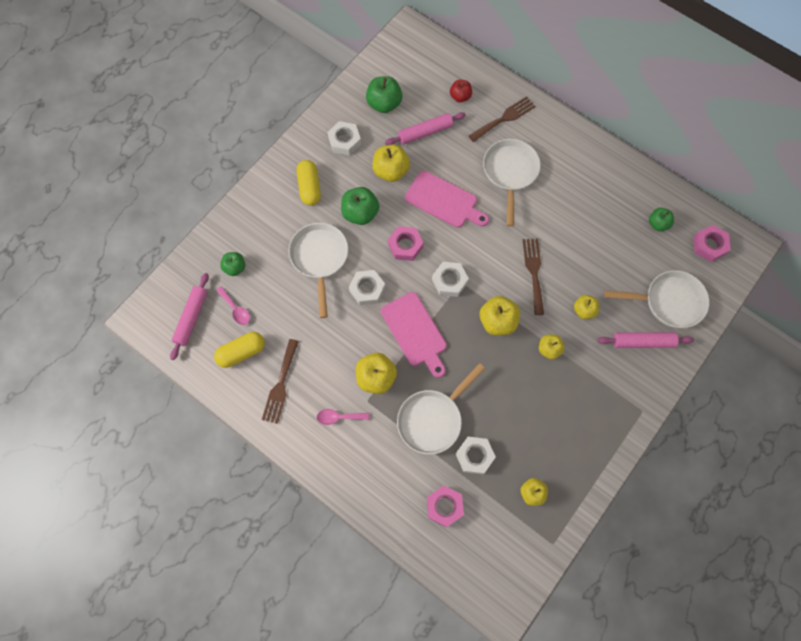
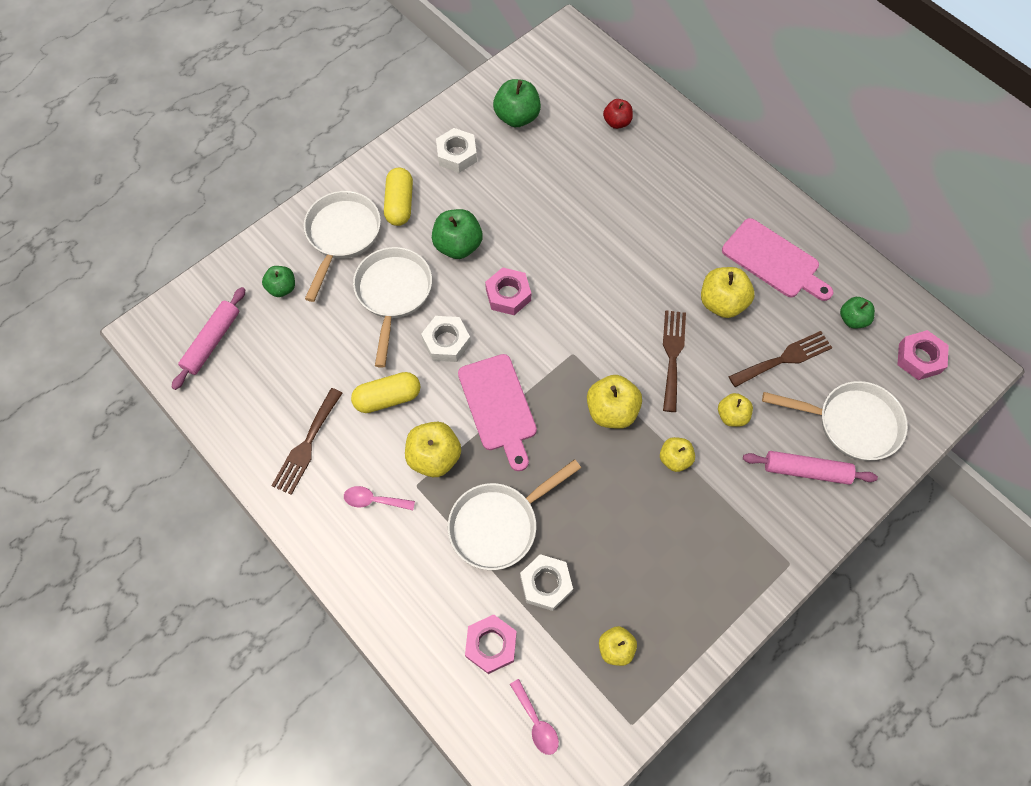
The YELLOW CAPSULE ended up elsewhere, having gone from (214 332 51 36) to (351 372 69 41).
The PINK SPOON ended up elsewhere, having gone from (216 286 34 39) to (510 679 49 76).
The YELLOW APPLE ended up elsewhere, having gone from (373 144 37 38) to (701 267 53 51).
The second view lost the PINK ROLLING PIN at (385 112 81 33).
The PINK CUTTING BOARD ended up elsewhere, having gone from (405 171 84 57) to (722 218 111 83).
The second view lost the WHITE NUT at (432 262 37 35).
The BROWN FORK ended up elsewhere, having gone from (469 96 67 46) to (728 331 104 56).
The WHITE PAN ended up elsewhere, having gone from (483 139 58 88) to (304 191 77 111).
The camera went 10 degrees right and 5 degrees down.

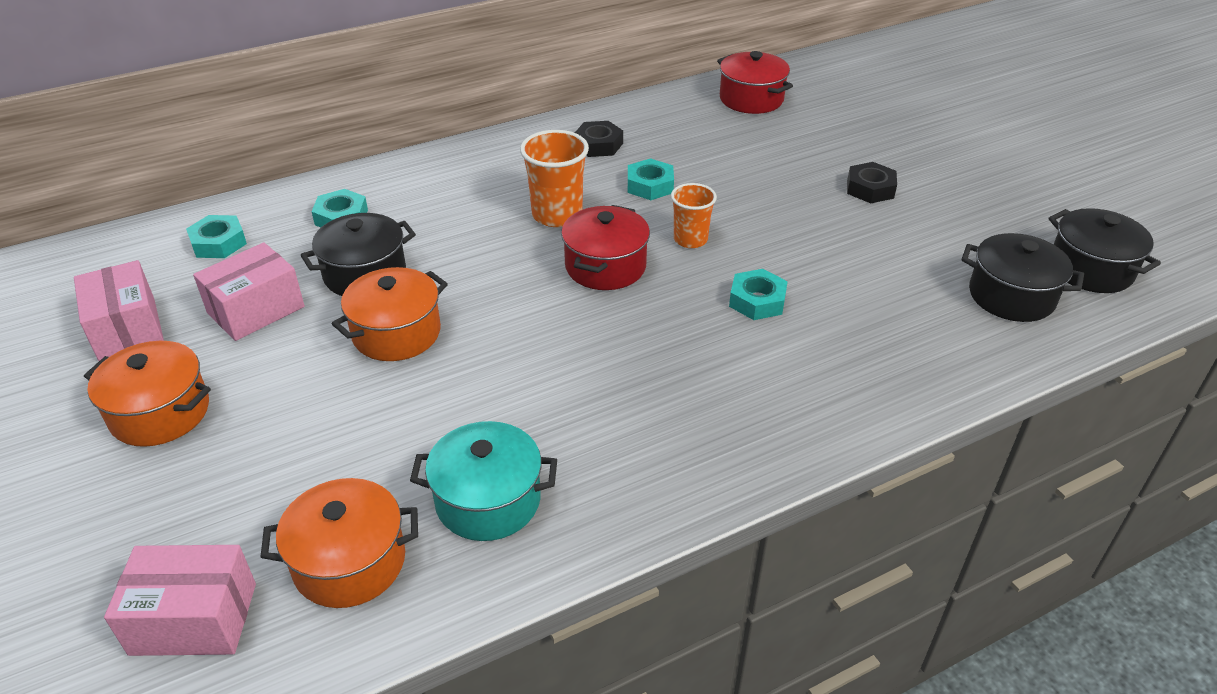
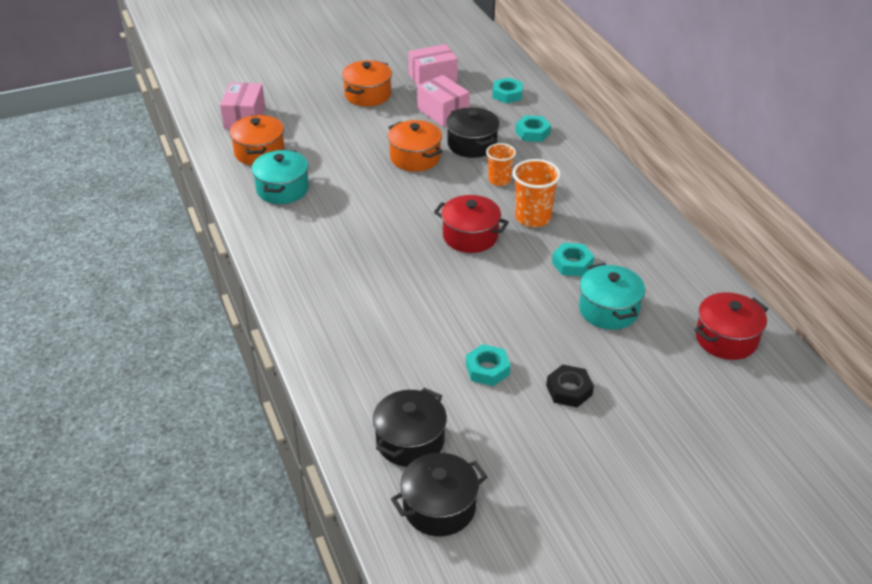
The second view lost the BLACK NUT at (575 121 48 36).
The ORANGE CUP ended up elsewhere, having gone from (671 183 46 65) to (486 143 30 43).
The TURQUOISE NUT ended up elsewhere, having gone from (729 269 59 51) to (466 344 44 42).
The second view gained the TURQUOISE POT at (579 263 66 67).
The camera went 95 degrees right and 0 degrees up.

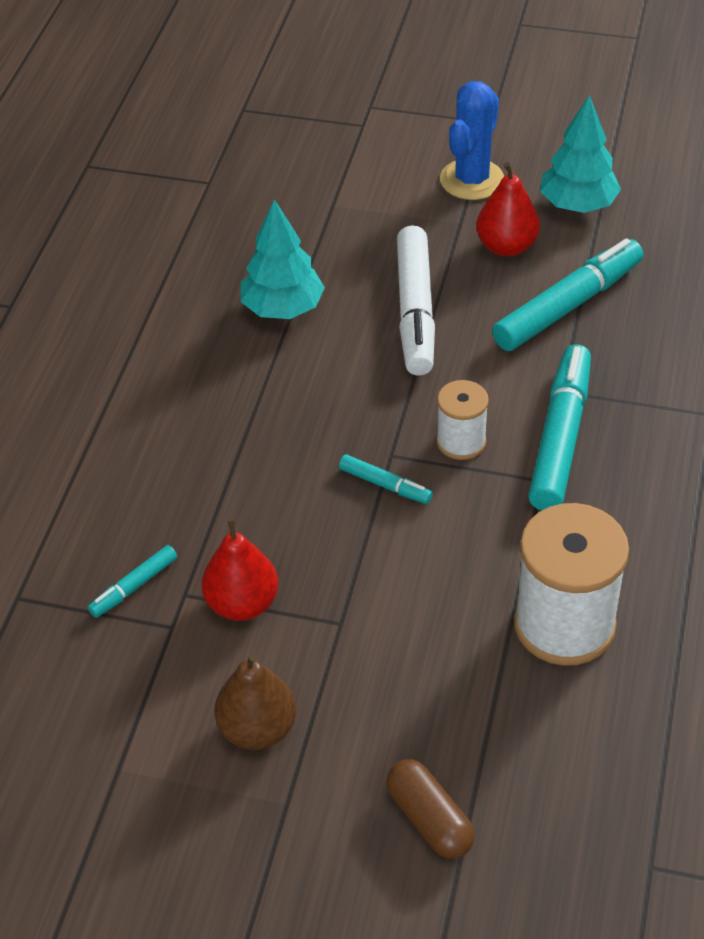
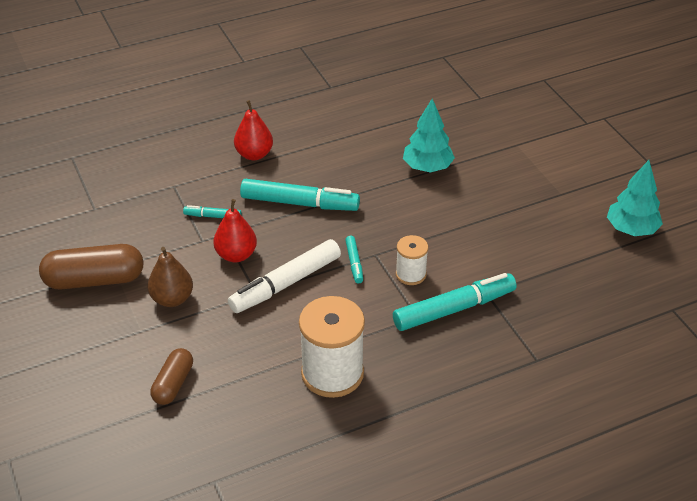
The WHITE MARKER ended up elsewhere, having gone from (397 226 38 150) to (228 239 113 74).
The second view lost the BLUE CACTUS at (440 81 64 119).
The RED PEAR ended up elsewhere, having gone from (476 162 64 95) to (234 100 39 60).
The TURQUOISE MARKER ended up elsewhere, having gone from (492 238 151 113) to (240 179 120 32).
The second view gained the BROWN CAPSULE at (39 244 104 45).
The camera went 50 degrees right and 5 degrees down.

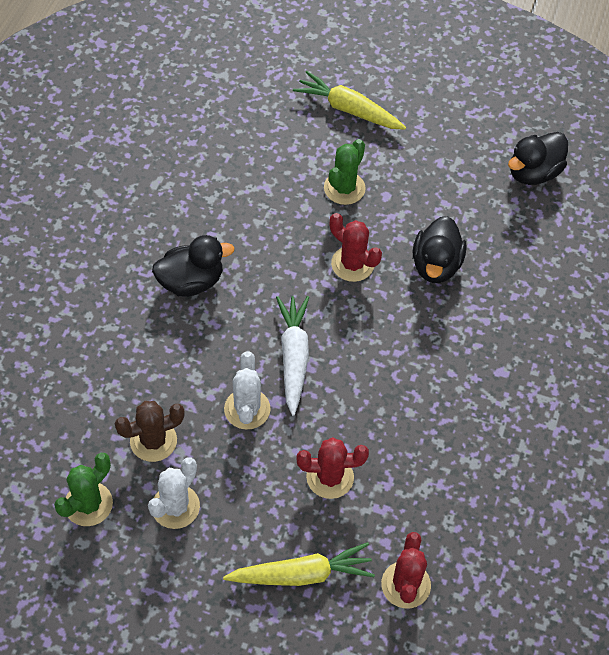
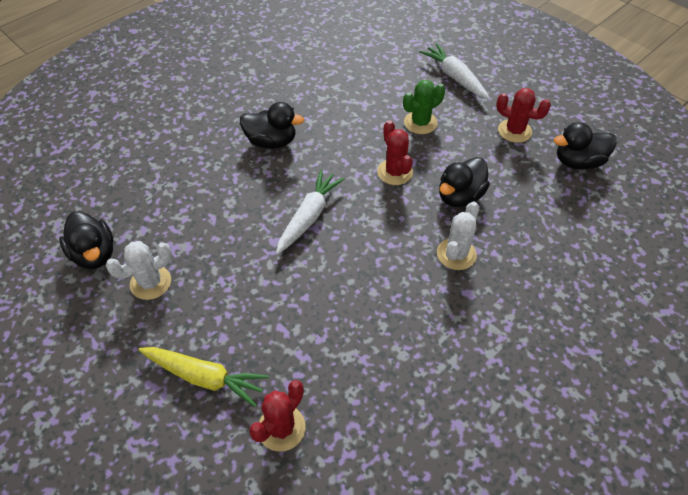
Where the GREEN CACTUS stood at (54 453 59 73), the BLACK DUCK came to stand at (59 211 55 58).
The second view lost the BROWN CACTUS at (115 401 70 61).
The WHITE CACTUS ended up elsewhere, having gone from (224 352 47 78) to (437 202 42 68).
What was the YELLOW CARROT at (293 71 113 59) turned into the WHITE CARROT at (420 44 70 55).
The RED CACTUS ended up elsewhere, having gone from (297 437 72 62) to (496 88 55 55).
The camera went 30 degrees right and 5 degrees down.

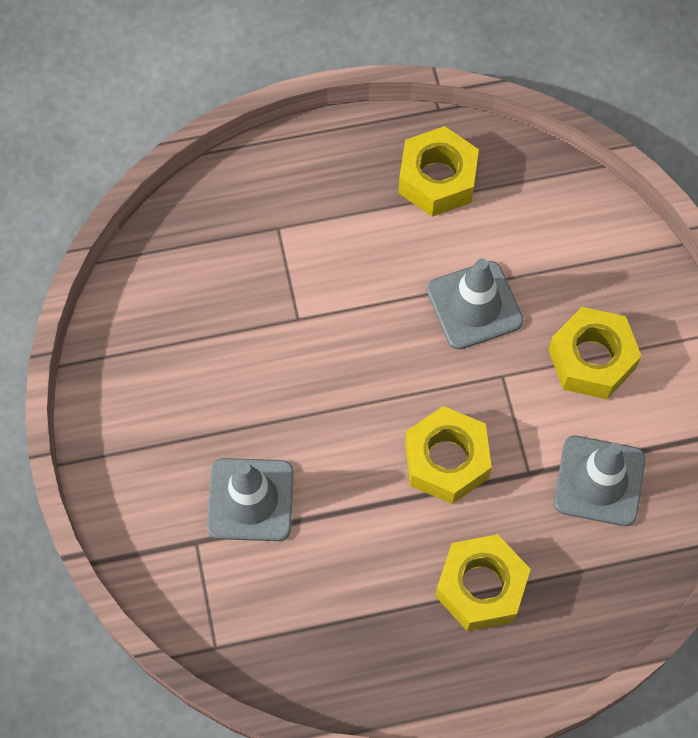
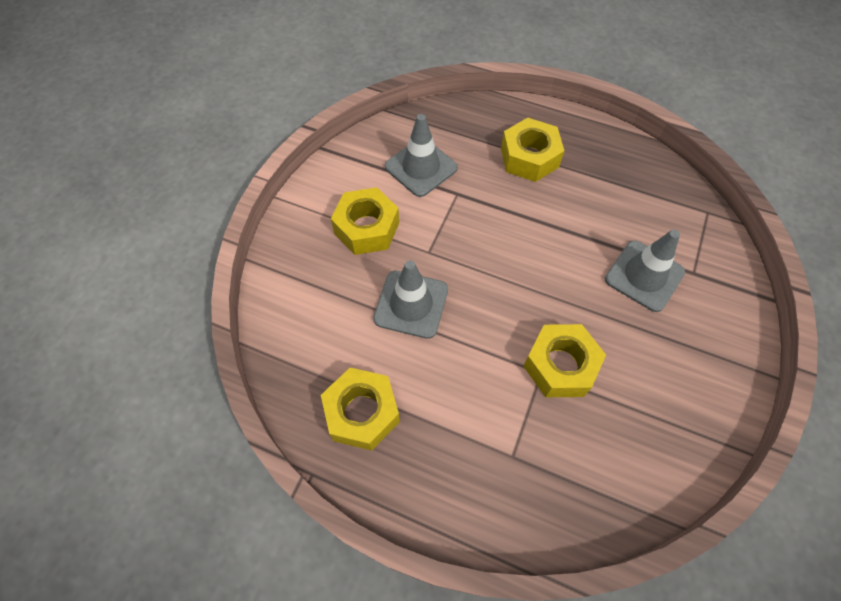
The YELLOW NUT ended up elsewhere, having gone from (405 406 87 98) to (523 324 83 73).
The camera went 145 degrees left and 5 degrees down.

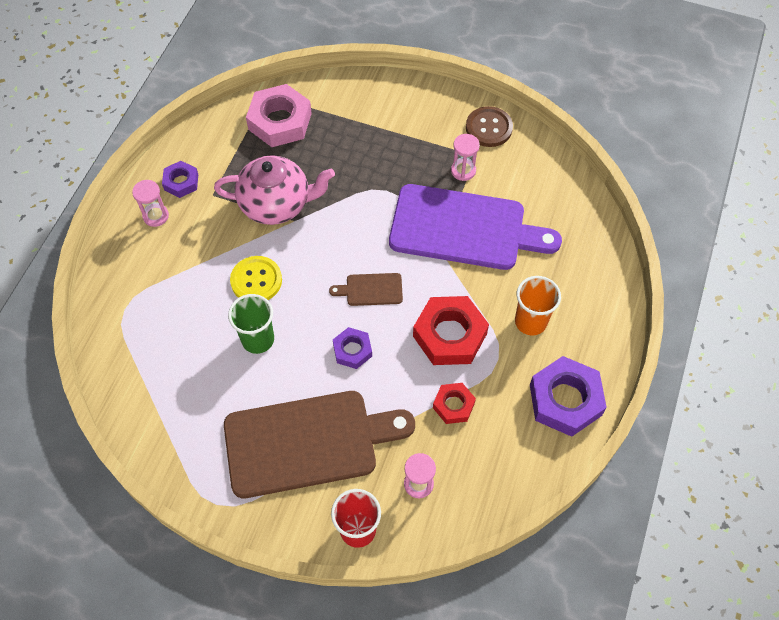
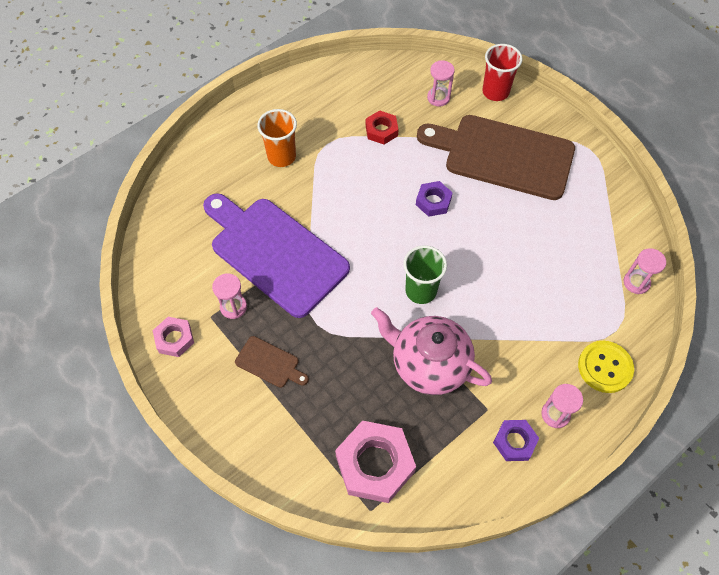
The GREEN CUP ended up elsewhere, having gone from (228 294 46 60) to (404 245 43 59).
The YELLOW BUTTON ended up elsewhere, having gone from (230 256 52 44) to (578 341 56 52).
The BROWN CUTTING BOARD ended up elsewhere, having gone from (329 273 74 33) to (235 336 74 52).
The second view lost the RED NUT at (413 296 76 69).
Where the BROWN BUTTON stood at (466 106 47 41), the PINK NUT came to stand at (152 317 42 40).
The second view lost the PURPLE NUT at (530 356 77 81).
The second view gained the PINK HOURGLASS at (624 248 42 46).
The camera went 150 degrees left and 0 degrees up.

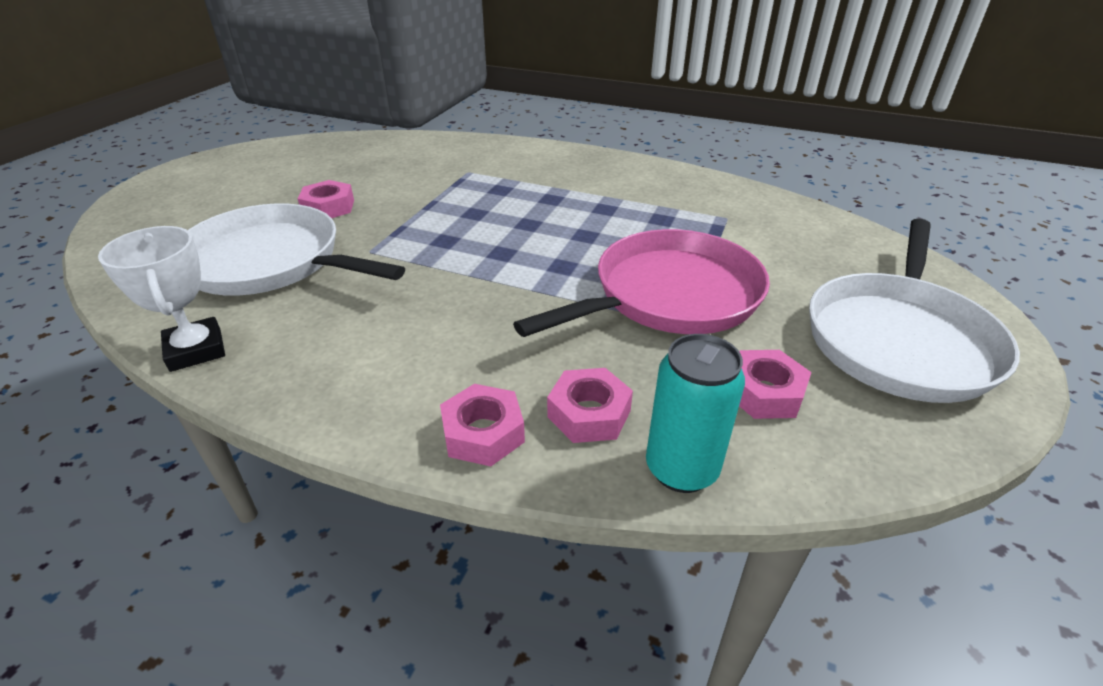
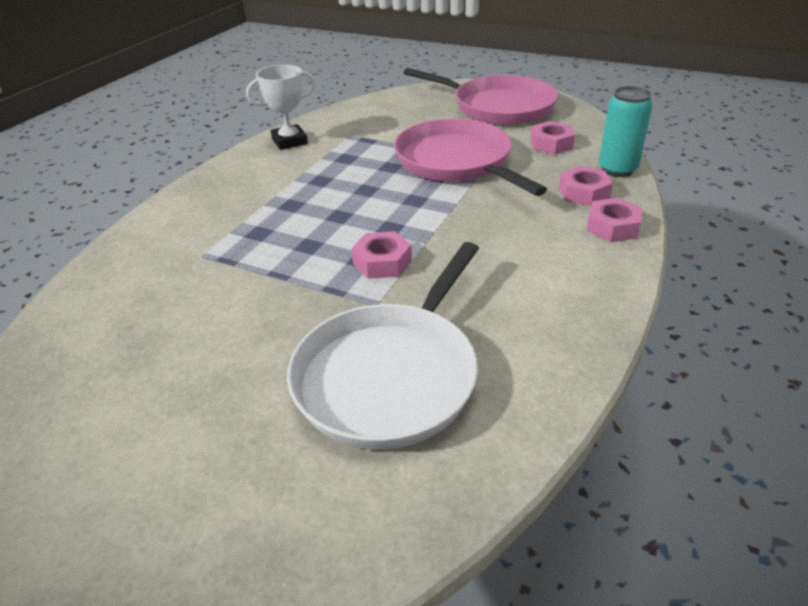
The WHITE TROPHY ended up elsewhere, having gone from (98 226 127 146) to (246 65 70 85).
The PINK NUT ended up elsewhere, having gone from (298 180 56 38) to (351 231 61 48).
What was the WHITE PAN at (809 219 211 184) turned into the PINK PAN at (403 68 155 57).
The camera went 85 degrees left and 0 degrees up.

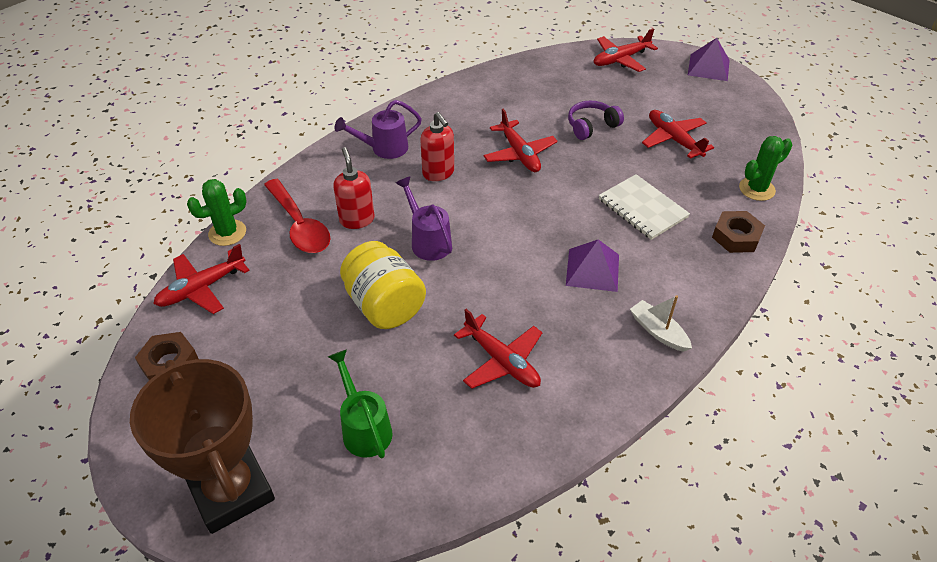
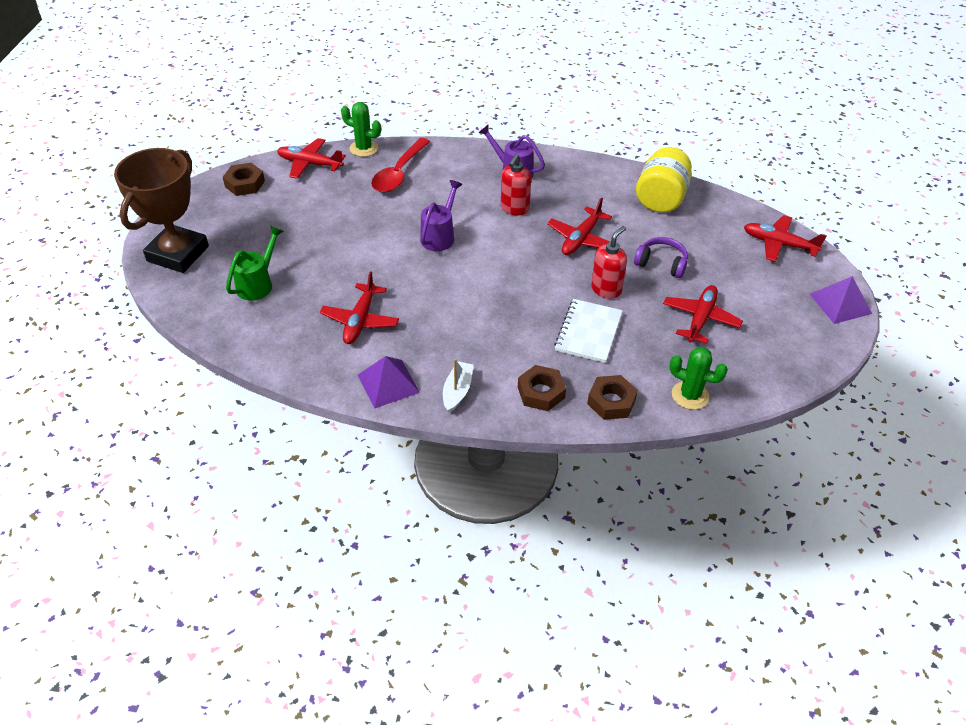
The RED SOAP DISPENSER ended up elsewhere, having gone from (333 147 42 82) to (591 226 36 73).
The YELLOW JAR ended up elsewhere, having gone from (340 241 86 88) to (636 147 56 66).
The PURPLE PYRAMID ended up elsewhere, having gone from (566 239 53 53) to (358 356 62 53).
The second view gained the BROWN NUT at (518 365 48 46).
The camera went 55 degrees right and 0 degrees up.

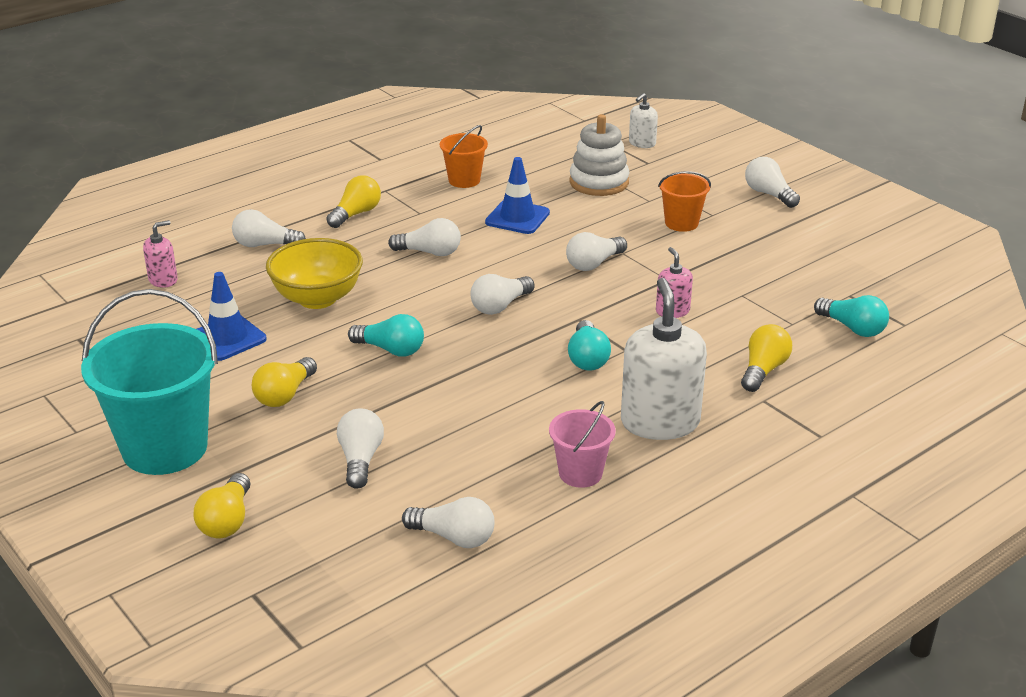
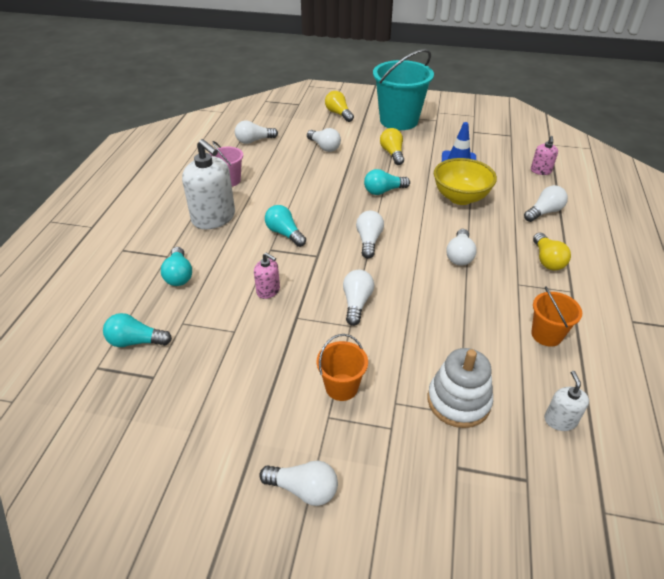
The WHITE LIGHT BULB at (388 218 73 38) ended up facing another way, 45 degrees counterclockwise from before.
The second view lost the BLUE TRAFFIC CONE at (485 157 65 77).
The WHITE SOAP DISPENSER ended up elsewhere, having gone from (629 93 29 55) to (544 371 45 60).
What was the YELLOW LIGHT BULB at (741 324 51 68) turned into the TURQUOISE LIGHT BULB at (161 247 31 39).
The camera went 140 degrees right and 10 degrees up.

